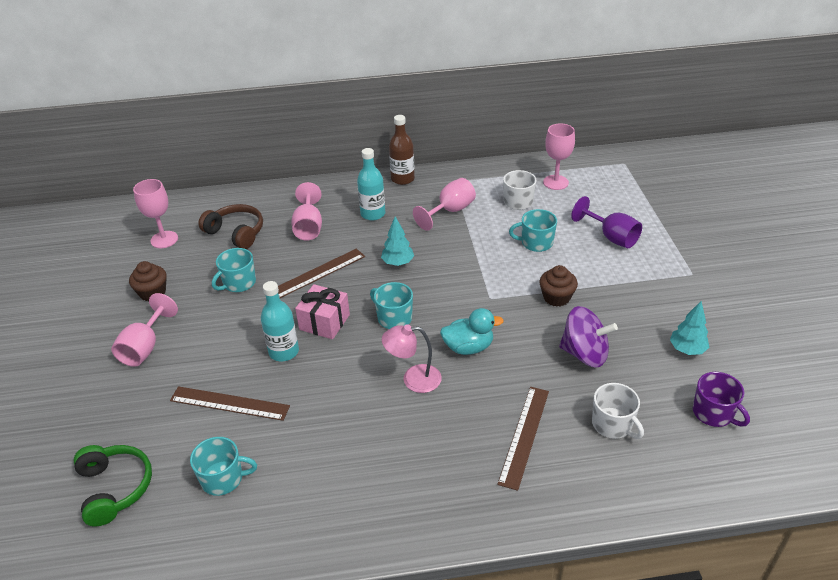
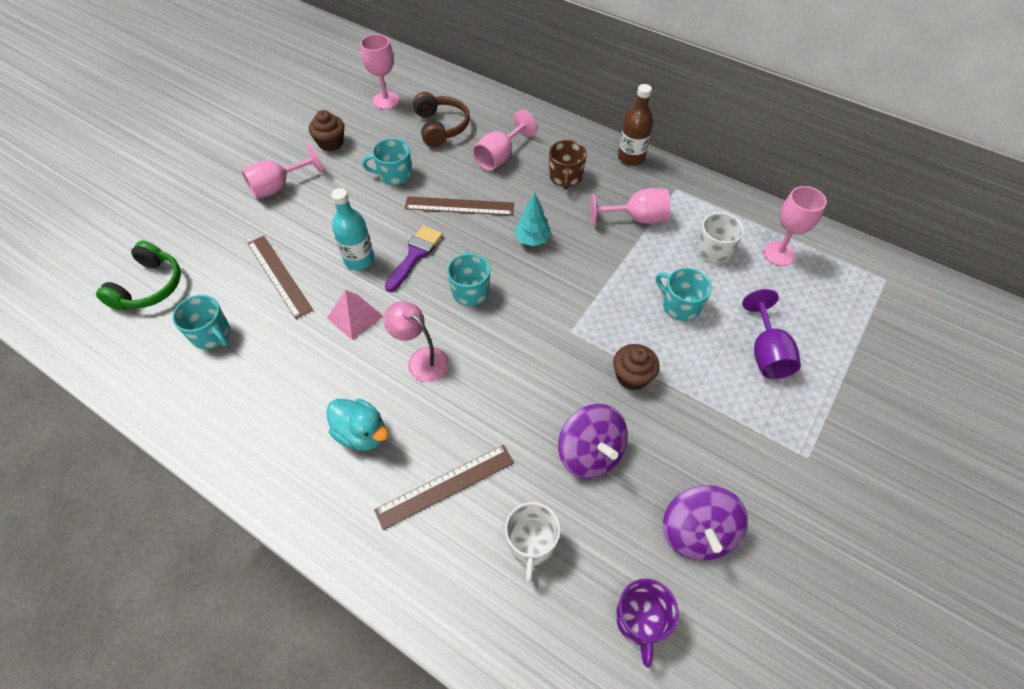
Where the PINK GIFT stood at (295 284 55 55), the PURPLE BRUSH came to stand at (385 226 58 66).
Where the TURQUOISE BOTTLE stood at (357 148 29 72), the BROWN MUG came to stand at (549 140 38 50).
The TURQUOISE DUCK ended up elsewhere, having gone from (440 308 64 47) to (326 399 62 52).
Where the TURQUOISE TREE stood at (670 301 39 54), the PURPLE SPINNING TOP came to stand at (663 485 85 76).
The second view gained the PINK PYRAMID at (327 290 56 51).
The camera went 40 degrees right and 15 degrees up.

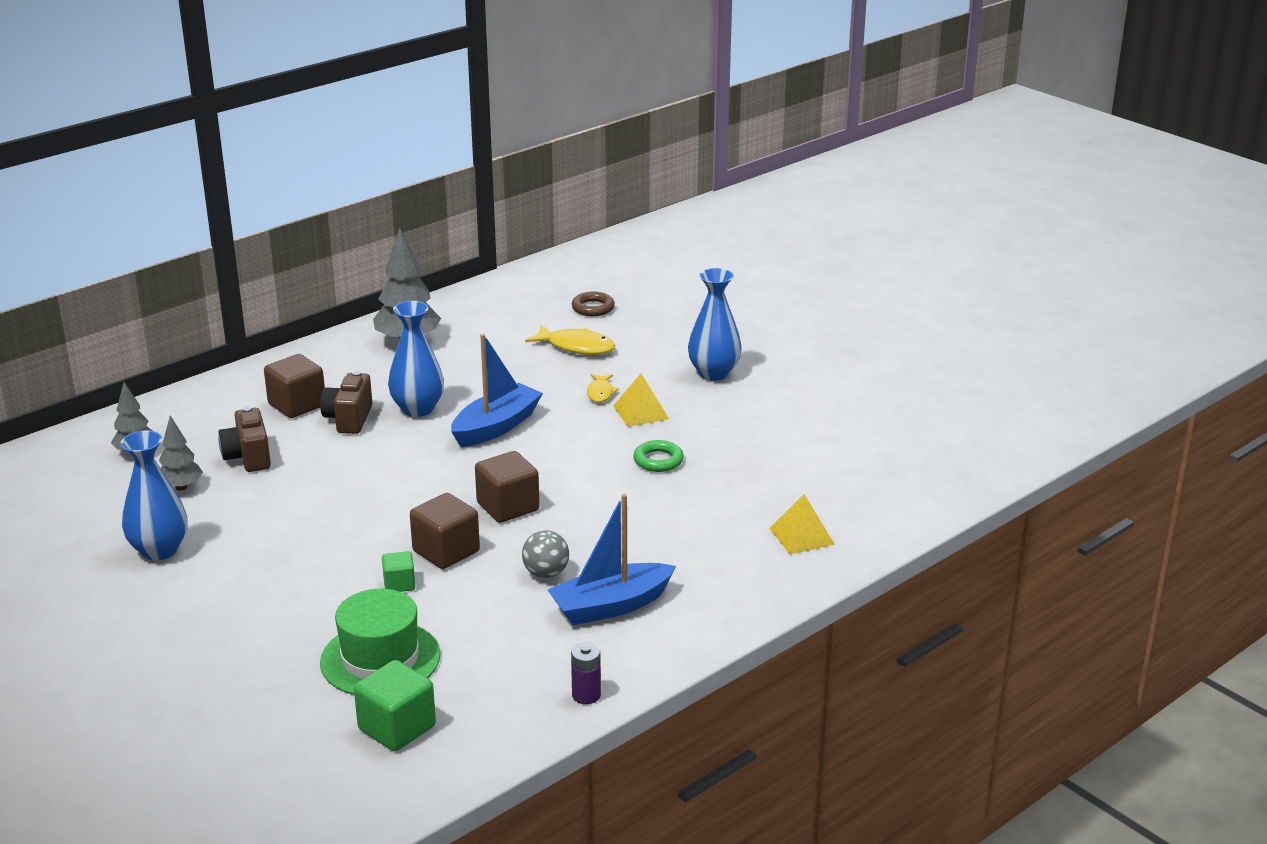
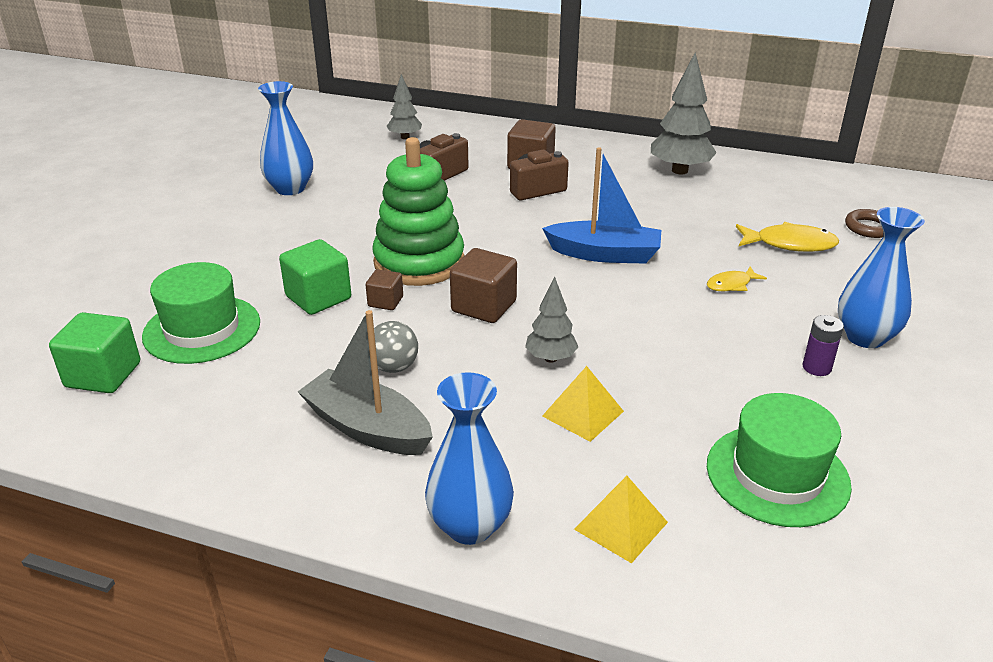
The GREY TREE ended up elsewhere, having gone from (159 415 44 76) to (525 276 53 87).
The size of the GREEN CUBE at (382 551 33 41) changed by a factor of 1.75.
The BLUE VASE ended up elsewhere, having gone from (388 301 56 116) to (425 372 89 173).
The size of the BROWN CUBE at (410 493 70 76) changed by a factor of 0.57.
The YELLOW FISH at (525 325 90 30) ended up facing another way, 75 degrees counterclockwise from before.
What was the BLUE BOAT at (548 494 128 131) turned into the GREY BOAT at (298 310 135 145).
The PURPLE BATTERY ended up elsewhere, having gone from (571 643 30 61) to (803 315 41 61).
The YELLOW PYRAMID ended up elsewhere, having gone from (613 374 56 53) to (542 366 82 76).
The second view lost the GREEN RING at (633 440 51 32).
The second view gained the GREEN STACKING TOY at (372 137 93 149).
The second view gained the GREEN HAT at (707 393 145 134).
The camera went 60 degrees right and 5 degrees up.

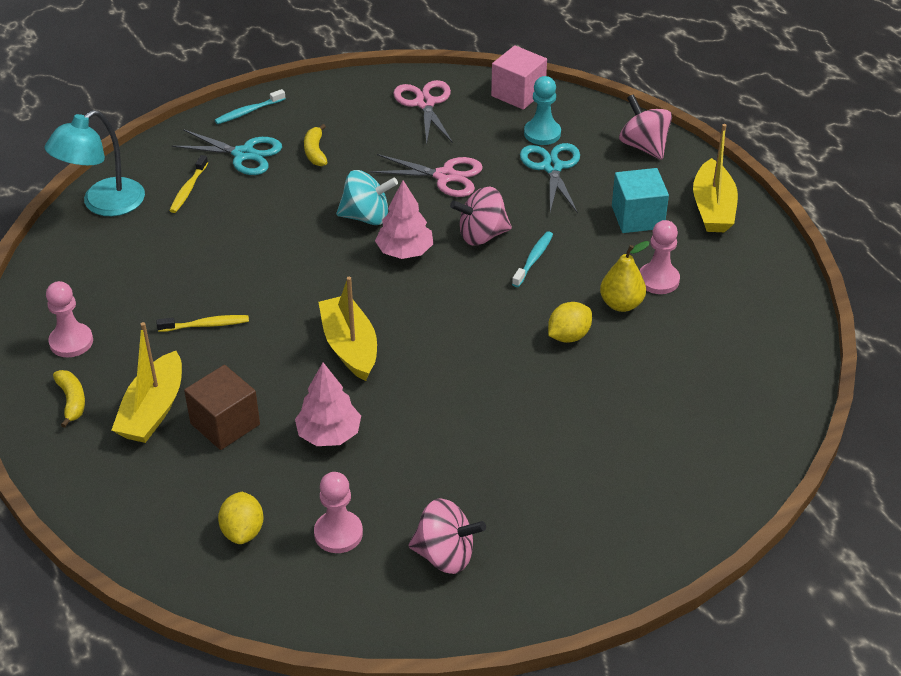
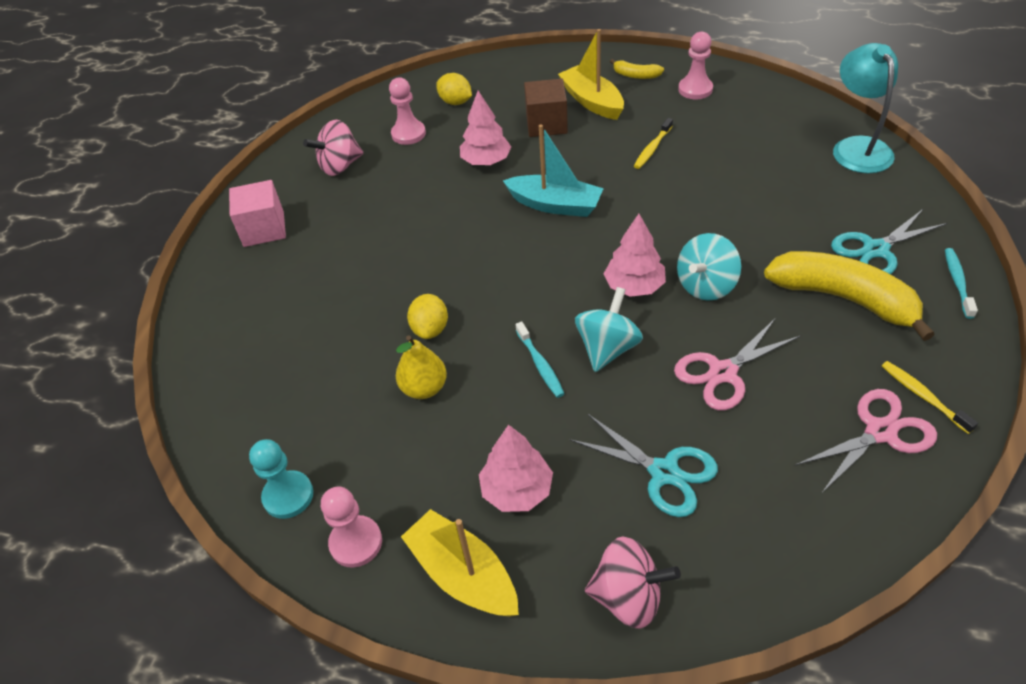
The YELLOW TOOTHBRUSH ended up elsewhere, having gone from (169 155 39 58) to (882 361 96 73).
The size of the YELLOW BANANA at (304 124 23 42) changed by a factor of 2.21.
What was the YELLOW BOAT at (319 277 58 104) turned into the TURQUOISE BOAT at (503 124 101 93).
The PINK SCISSORS at (393 80 60 65) ended up facing another way, 60 degrees counterclockwise from before.
What was the PINK SPINNING TOP at (450 187 62 58) turned into the TURQUOISE SPINNING TOP at (575 287 68 85).
The PINK CUBE ended up elsewhere, having gone from (491 45 56 65) to (229 180 57 67).
The TURQUOISE PAWN ended up elsewhere, having gone from (524 76 37 69) to (249 439 64 80).
Where the TURQUOISE CUBE stood at (612 168 57 65), the PINK TREE came to stand at (479 425 74 87).
The PINK PAWN ended up elsewhere, having gone from (639 220 41 74) to (321 487 61 81).
The camera went 135 degrees right and 5 degrees up.

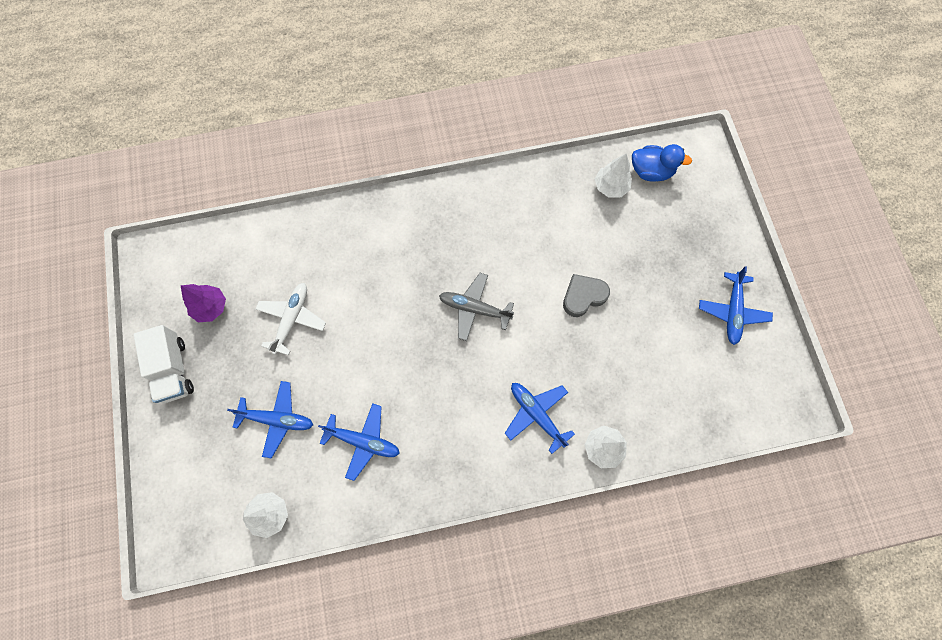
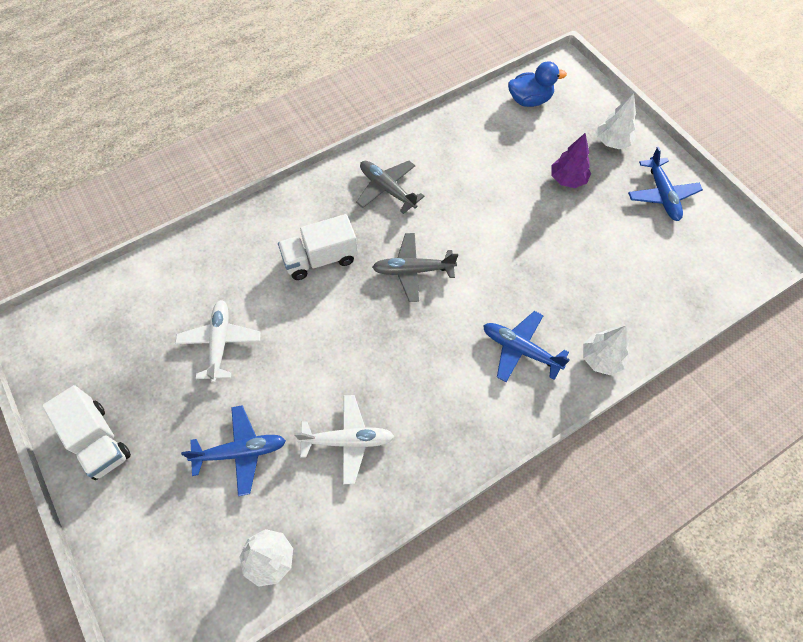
The PURPLE TREE ended up elsewhere, having gone from (181 284 45 38) to (551 133 40 55).
What was the BLUE PLANE at (318 403 82 78) turned into the WHITE PLANE at (294 395 100 89).
The second view lost the GREY HEART at (563 274 47 43).
The WHITE TREE ended up elsewhere, having gone from (595 154 37 43) to (597 94 39 55).
The second view gained the WHITE TRUCK at (278 214 80 66).
The second view gained the GREY PLANE at (356 161 69 53).
The camera went 20 degrees left and 10 degrees down.

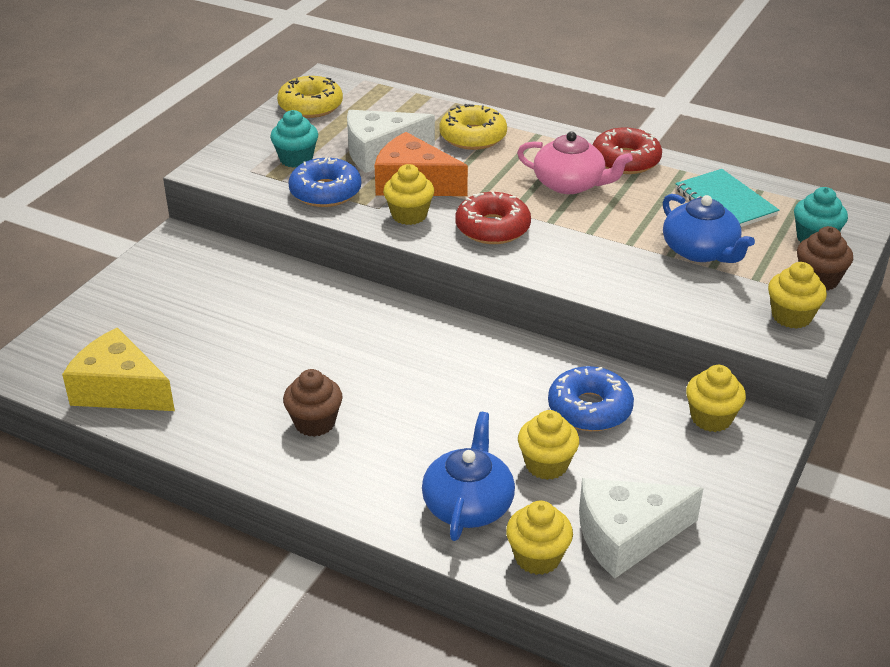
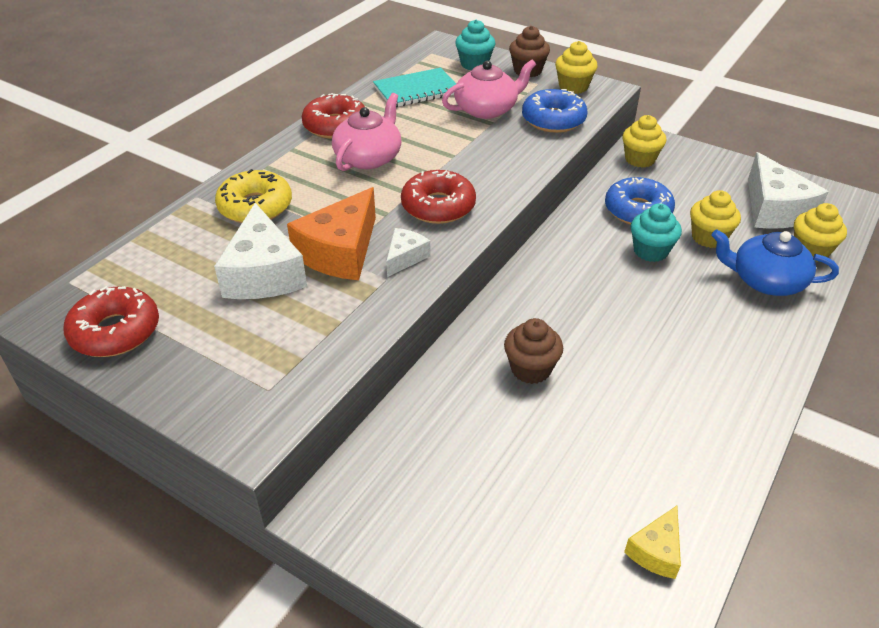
The size of the YELLOW CHEESE at (62 328 113 83) changed by a factor of 0.52.
The TURQUOISE CUPCAKE ended up elsewhere, having gone from (270 110 48 58) to (631 203 51 59).
What was the YELLOW DONUT at (277 76 66 42) turned into the RED DONUT at (63 286 96 71).
The BROWN CUPCAKE ended up elsewhere, having gone from (283 369 60 68) to (504 318 59 66).
The BLUE DONUT ended up elsewhere, having gone from (288 157 73 50) to (522 89 65 44).
Where the YELLOW CUPCAKE stood at (383 164 51 61), the WHITE CHEESE came to stand at (386 228 44 49).
What was the BLUE TEAPOT at (663 194 92 69) turned into the PINK TEAPOT at (442 60 94 59).
The camera went 85 degrees left and 5 degrees up.

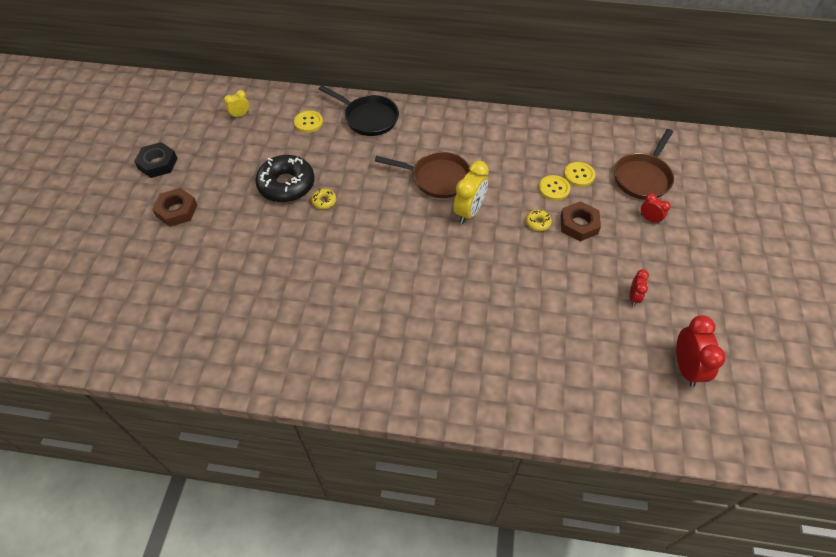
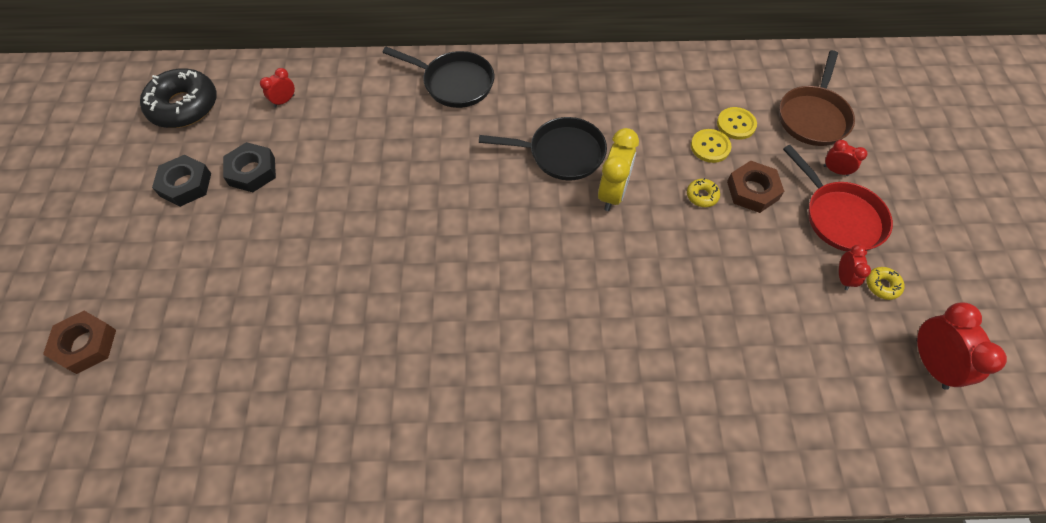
The BROWN NUT ended up elsewhere, having gone from (152 188 45 39) to (43 311 73 63).
What was the YELLOW CLOCK at (224 90 25 29) turned into the RED CLOCK at (260 68 35 39).
The BLACK DONUT ended up elsewhere, having gone from (255 155 60 48) to (140 68 77 60).
The second view lost the YELLOW BUTTON at (294 110 29 23).
The YELLOW DONUT ended up elsewhere, having gone from (311 189 25 20) to (866 267 39 33).
What was the BROWN PAN at (375 152 96 46) turned into the BLACK PAN at (479 117 128 63).
The second view gained the BLACK NUT at (223 142 53 50).
The second view gained the RED PAN at (783 145 110 107).
The camera went 10 degrees left and 5 degrees up.

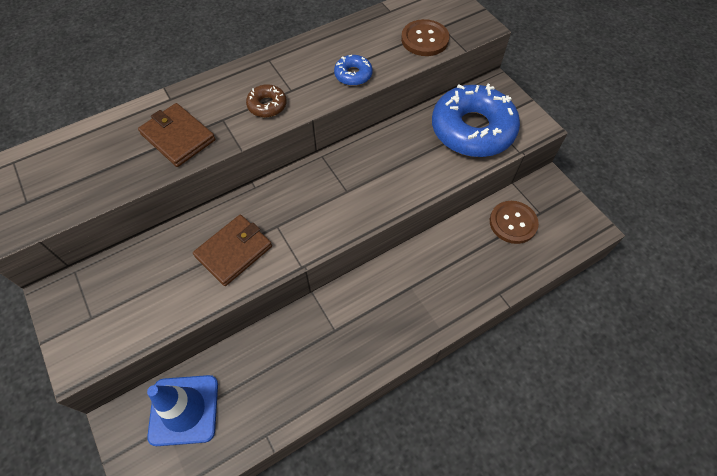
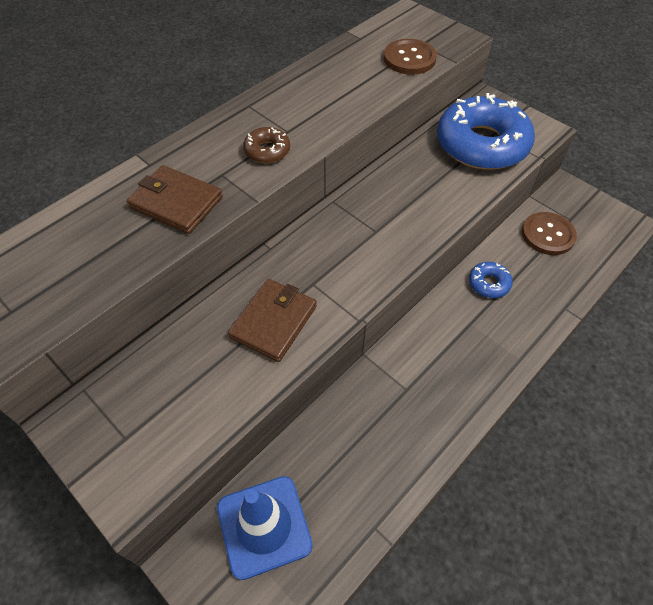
The BLUE DONUT ended up elsewhere, having gone from (334 55 39 31) to (469 262 44 36).
The camera went 15 degrees left and 5 degrees down.

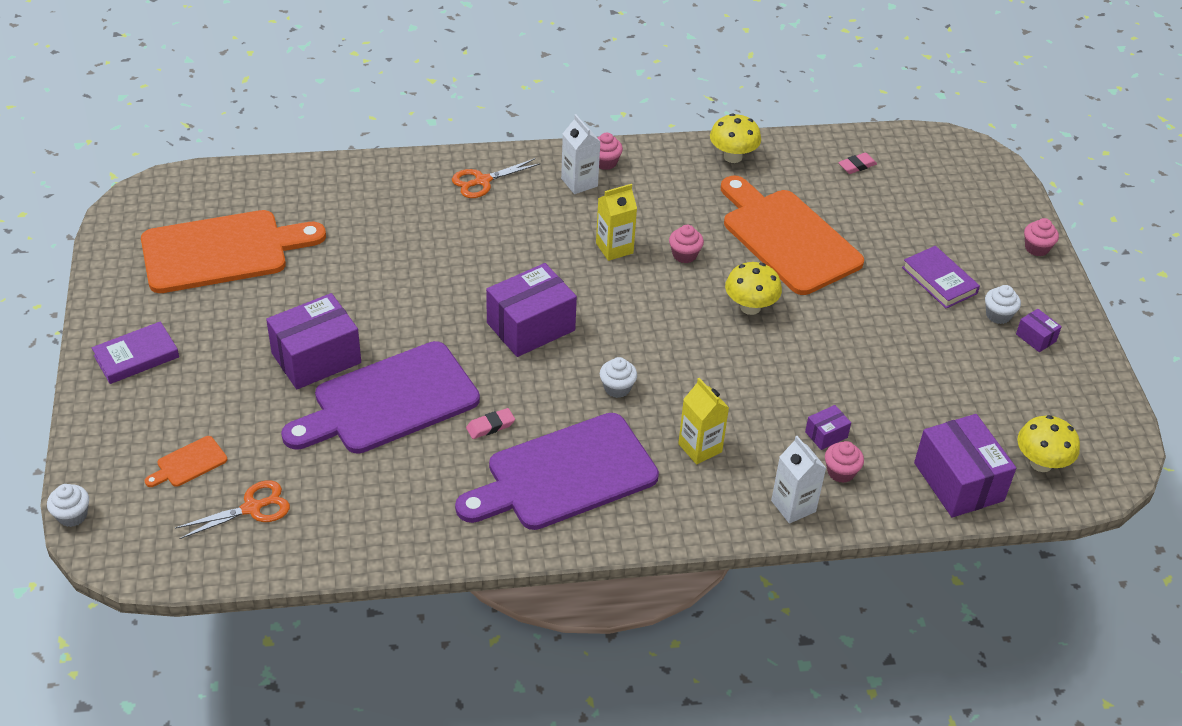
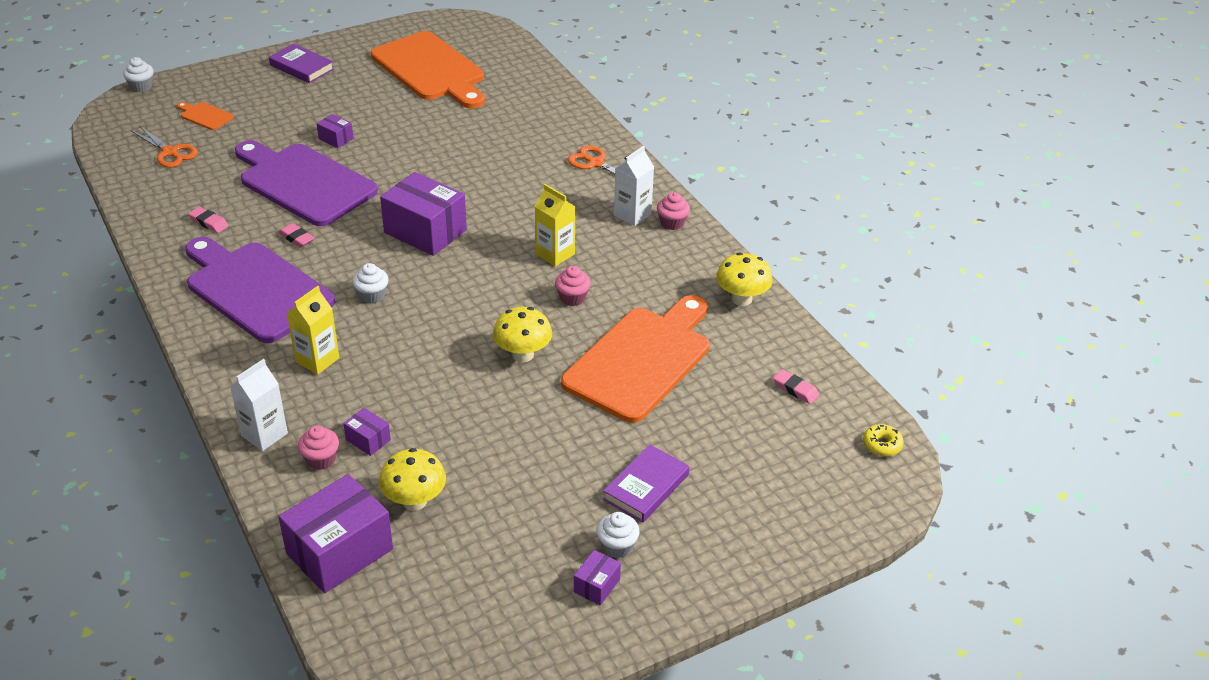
The size of the PURPLE BOX at (266 293 95 96) changed by a factor of 0.46.
The YELLOW MUSHROOM ended up elsewhere, having gone from (1017 415 63 57) to (379 448 67 63).
The second view lost the PINK CUPCAKE at (1024 218 35 38).
The second view gained the PINK ERASER at (188 207 41 26).
The second view gained the YELLOW DONUT at (863 424 41 32).
The camera went 70 degrees right and 5 degrees down.

